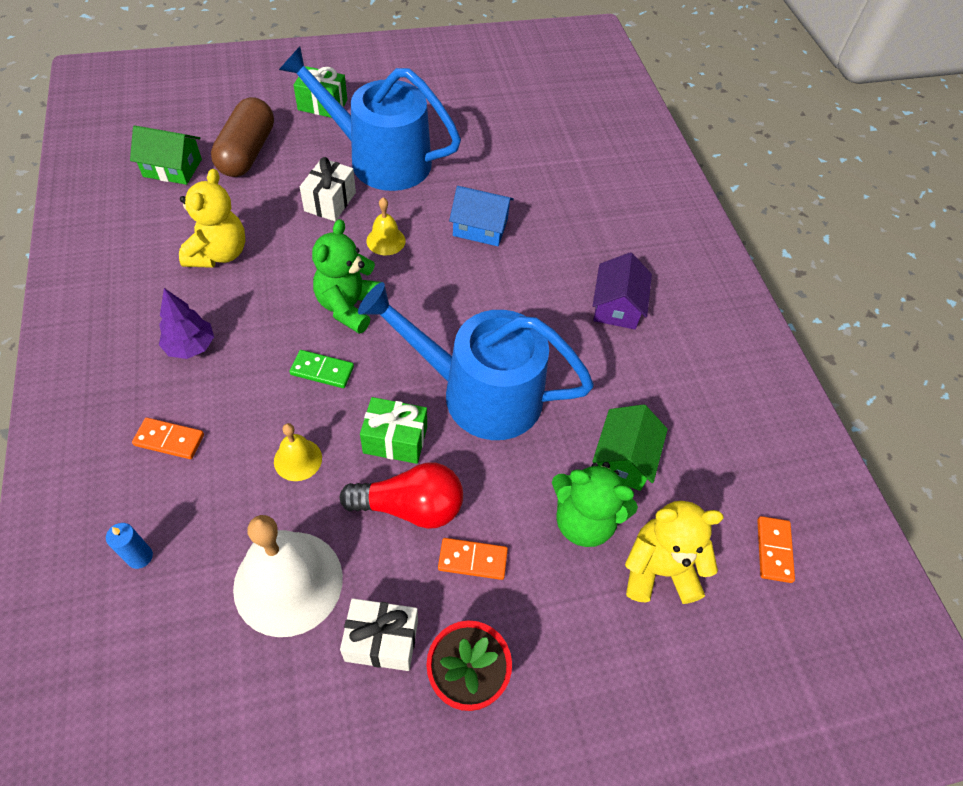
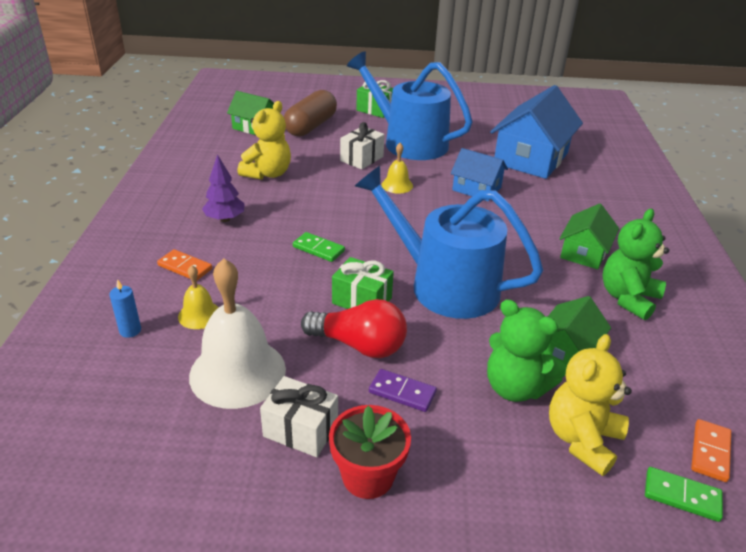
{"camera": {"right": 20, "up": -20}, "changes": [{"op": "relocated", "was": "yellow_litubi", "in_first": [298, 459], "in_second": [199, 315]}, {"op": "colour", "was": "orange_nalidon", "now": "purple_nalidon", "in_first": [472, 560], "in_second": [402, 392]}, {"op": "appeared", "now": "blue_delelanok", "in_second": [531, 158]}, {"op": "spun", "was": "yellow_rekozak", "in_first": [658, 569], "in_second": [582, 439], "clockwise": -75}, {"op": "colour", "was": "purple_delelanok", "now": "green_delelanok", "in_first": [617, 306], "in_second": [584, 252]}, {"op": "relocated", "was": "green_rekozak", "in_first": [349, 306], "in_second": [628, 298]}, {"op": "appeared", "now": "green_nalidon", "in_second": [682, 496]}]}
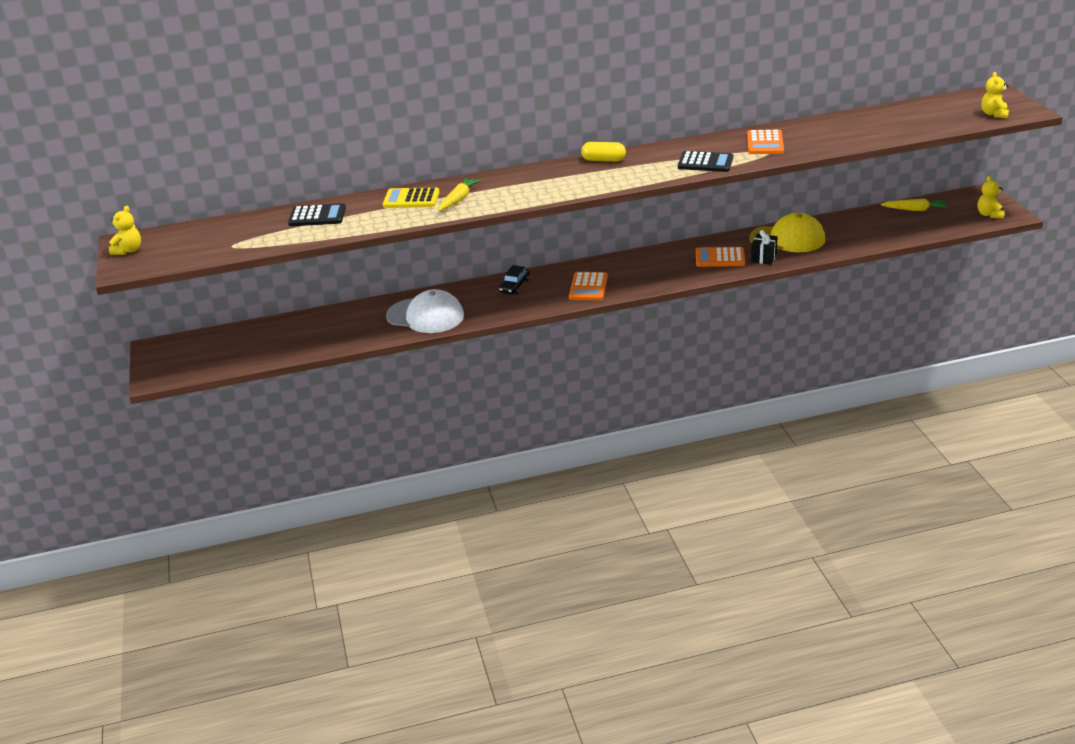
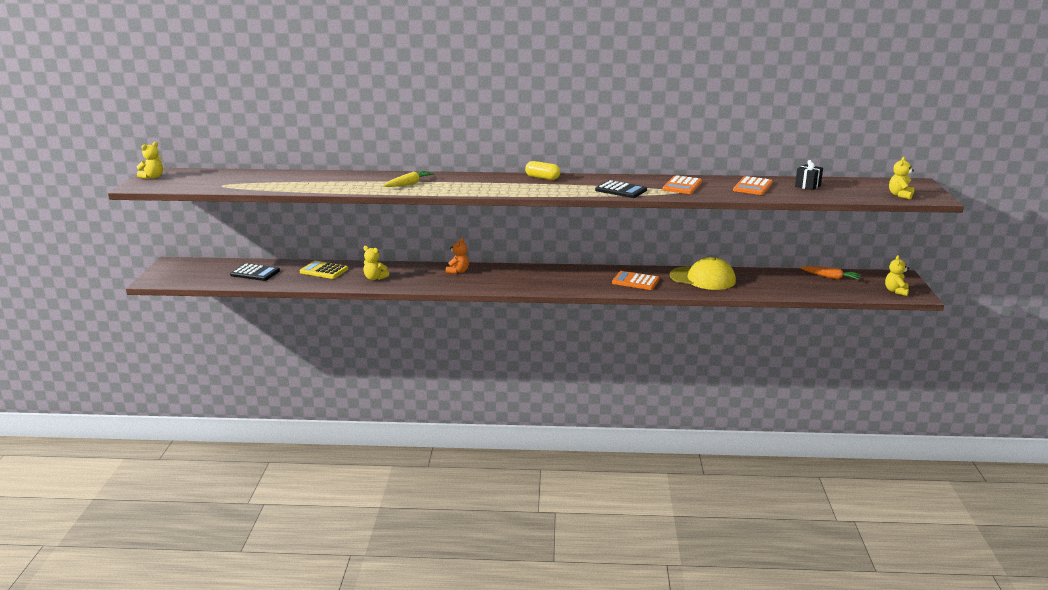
{"camera": {"right": 15, "up": -10}, "changes": [{"op": "relocated", "was": "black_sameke", "in_first": [317, 216], "in_second": [255, 273]}, {"op": "relocated", "was": "yellow_sameke", "in_first": [411, 199], "in_second": [324, 271]}, {"op": "exchanged", "was": "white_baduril", "now": "yellow_rekozak", "in_first": [425, 316], "in_second": [375, 278]}, {"op": "exchanged", "was": "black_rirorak", "now": "orange_rekozak", "in_first": [514, 286], "in_second": [458, 271]}, {"op": "relocated", "was": "orange_sameke", "in_first": [588, 287], "in_second": [752, 187]}, {"op": "relocated", "was": "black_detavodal", "in_first": [763, 258], "in_second": [807, 186]}, {"op": "colour", "was": "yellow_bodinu", "now": "orange_bodinu", "in_first": [915, 210], "in_second": [830, 277]}]}
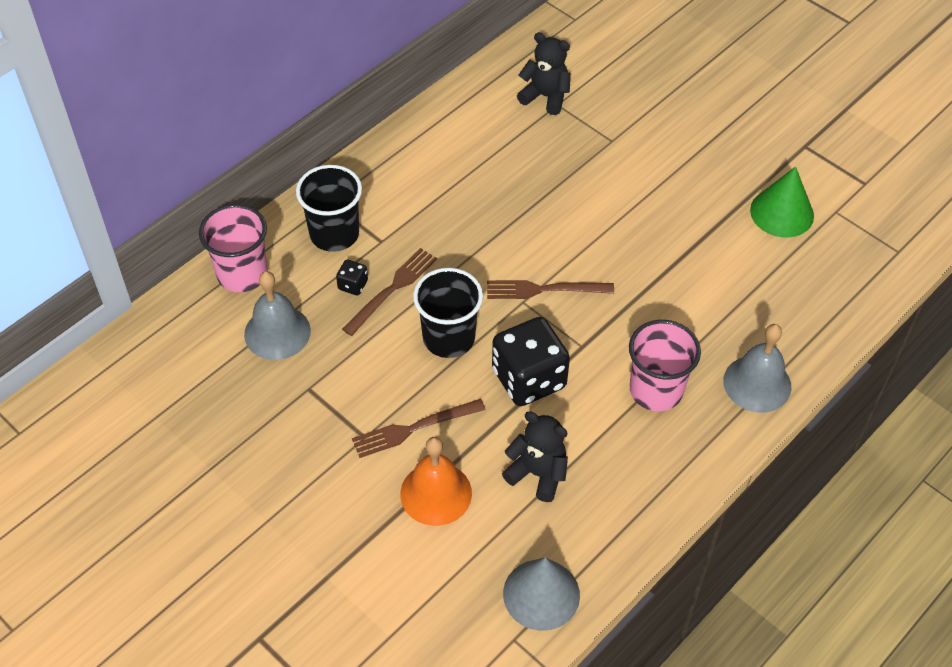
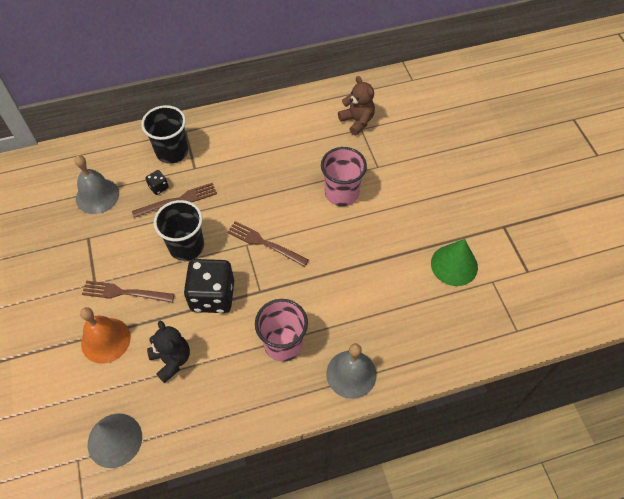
{"camera": {"right": 30, "up": 5}, "changes": [{"op": "relocated", "was": "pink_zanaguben", "in_first": [242, 274], "in_second": [341, 193]}, {"op": "colour", "was": "black_rekozak", "now": "brown_rekozak", "in_first": [545, 97], "in_second": [357, 121]}]}
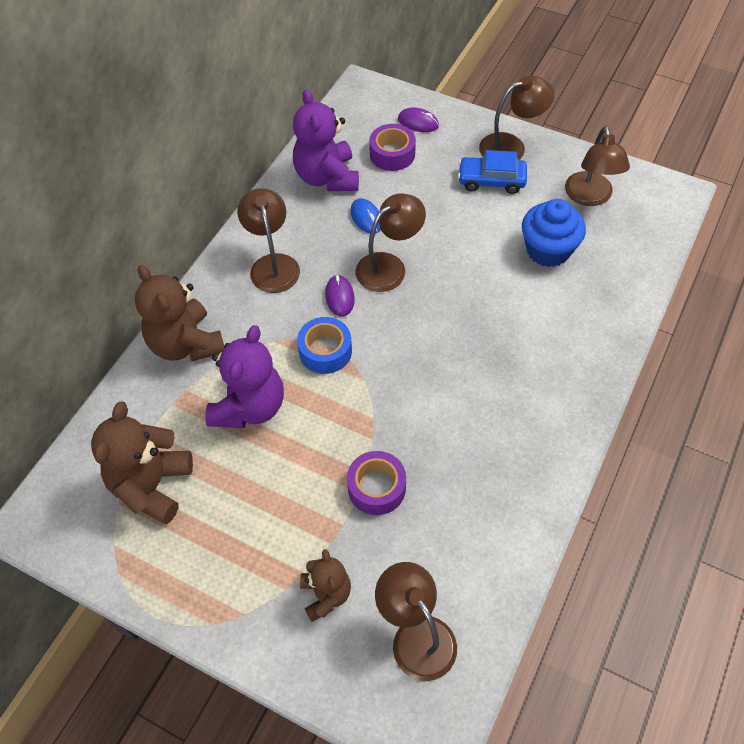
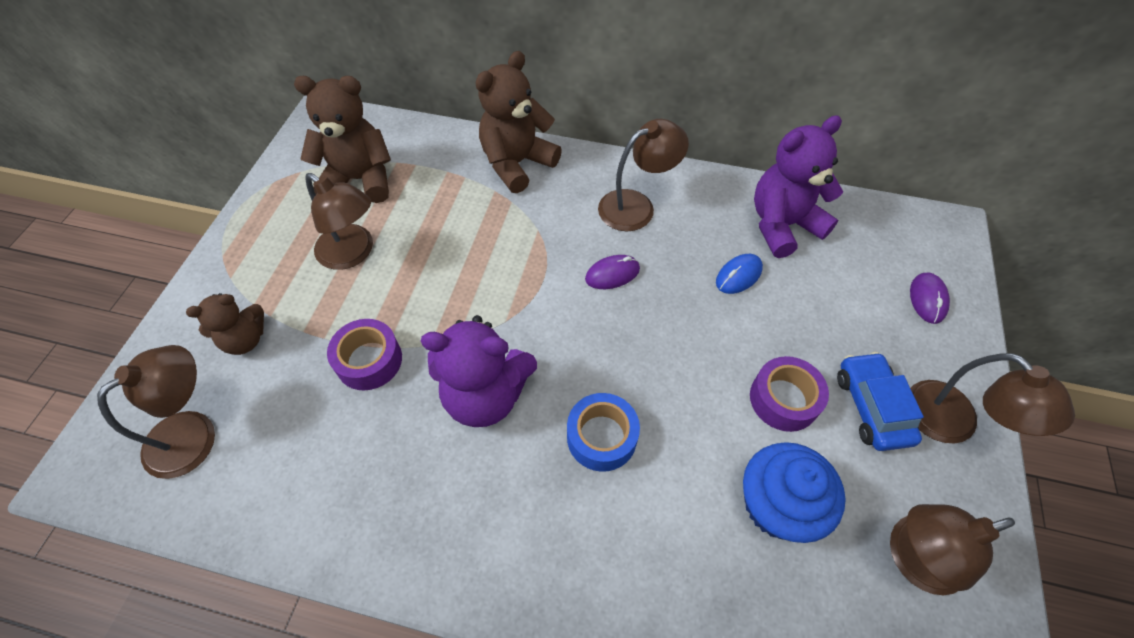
{"camera": {"right": 75, "up": 0}, "changes": [{"op": "relocated", "was": "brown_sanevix", "in_first": [389, 266], "in_second": [353, 253]}, {"op": "relocated", "was": "purple_rekozak", "in_first": [249, 407], "in_second": [485, 395]}, {"op": "relocated", "was": "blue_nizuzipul", "in_first": [325, 351], "in_second": [601, 437]}, {"op": "relocated", "was": "purple_nizuzipul", "in_first": [392, 154], "in_second": [783, 399]}]}
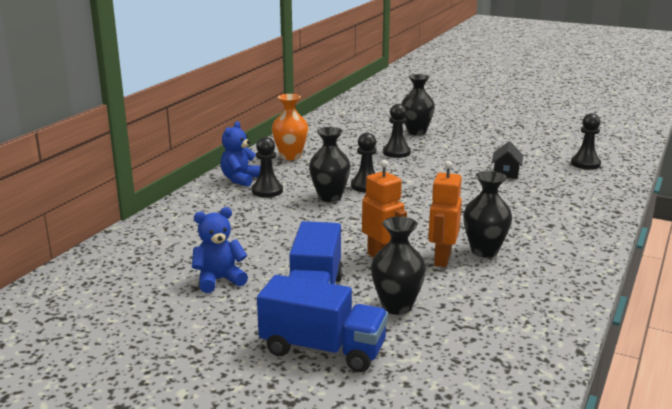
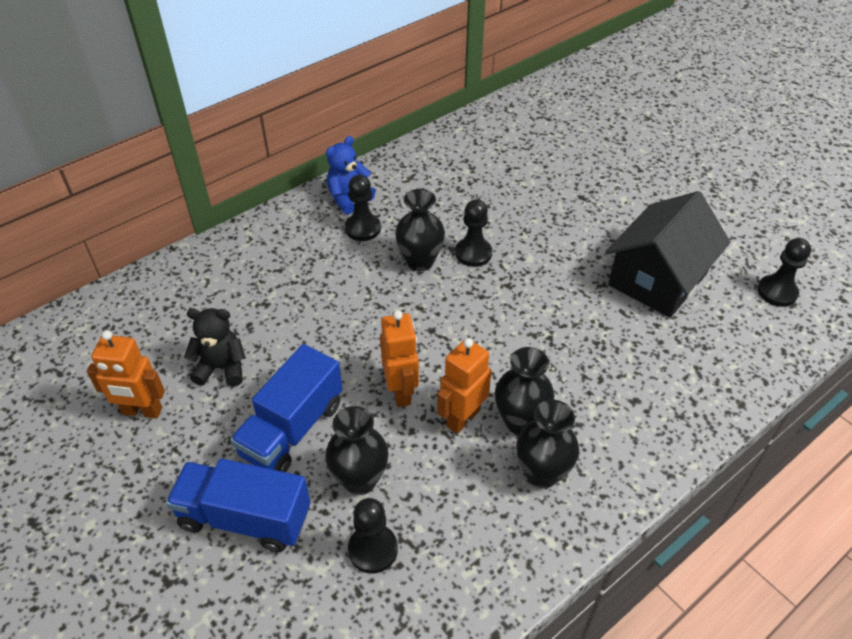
{"camera": {"right": 25, "up": 25}, "changes": [{"op": "appeared", "now": "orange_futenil", "in_second": [142, 411]}, {"op": "spun", "was": "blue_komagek", "in_first": [323, 349], "in_second": [245, 518], "clockwise": 150}, {"op": "colour", "was": "blue_rekozak", "now": "black_rekozak", "in_first": [219, 280], "in_second": [221, 368]}, {"op": "relocated", "was": "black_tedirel", "in_first": [396, 152], "in_second": [373, 549]}, {"op": "relocated", "was": "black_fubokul", "in_first": [416, 132], "in_second": [542, 473]}, {"op": "size", "was": "black_delelanok", "in_first": [506, 173], "in_second": [658, 279], "ratio": 2.3}, {"op": "missing", "was": "orange_fubokul", "in_first": [290, 156]}]}
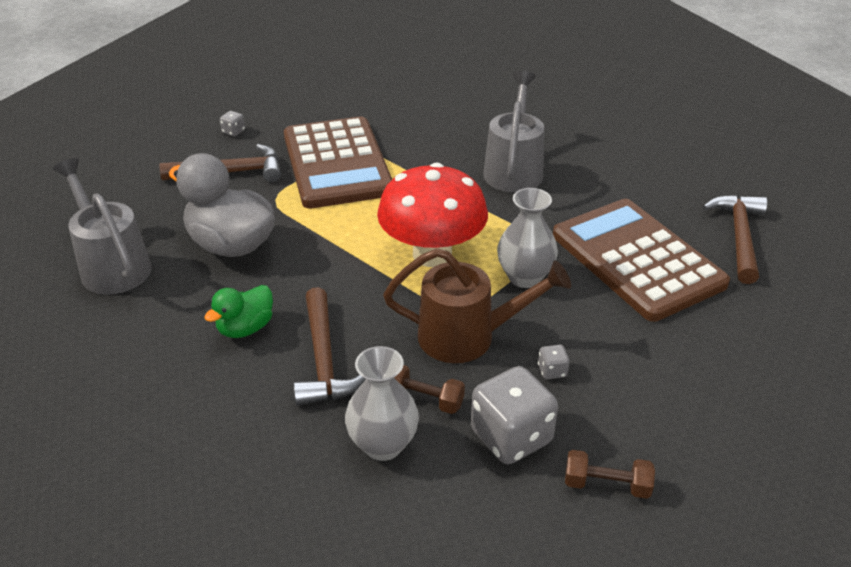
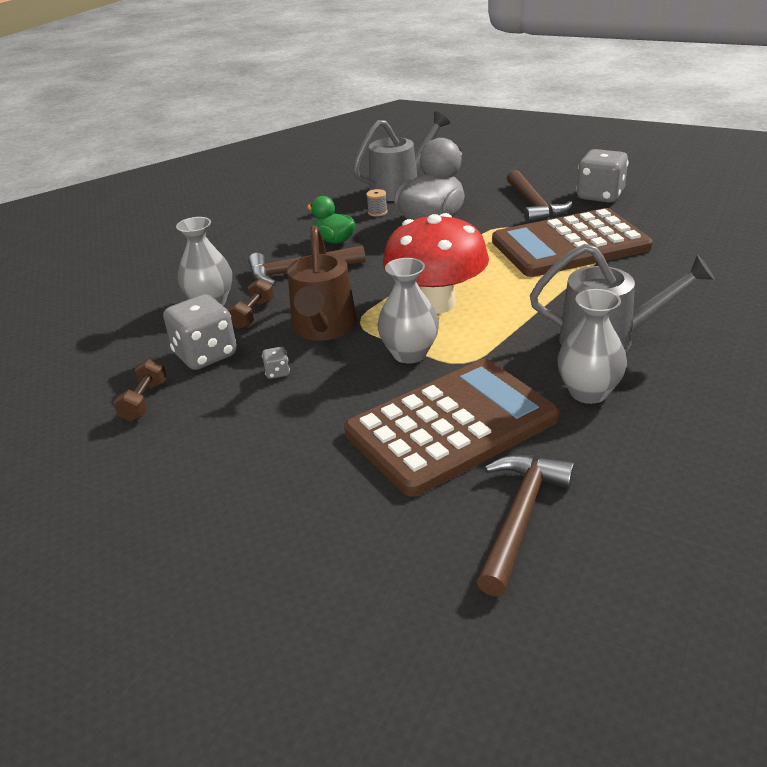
{"camera": {"right": 90, "up": -5}, "changes": [{"op": "appeared", "now": "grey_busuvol", "in_second": [377, 212]}, {"op": "spun", "was": "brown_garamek", "in_first": [739, 237], "in_second": [520, 518], "clockwise": -75}, {"op": "appeared", "now": "grey_fubokul", "in_second": [588, 392]}, {"op": "size", "was": "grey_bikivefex", "in_first": [233, 132], "in_second": [600, 196], "ratio": 2.36}]}
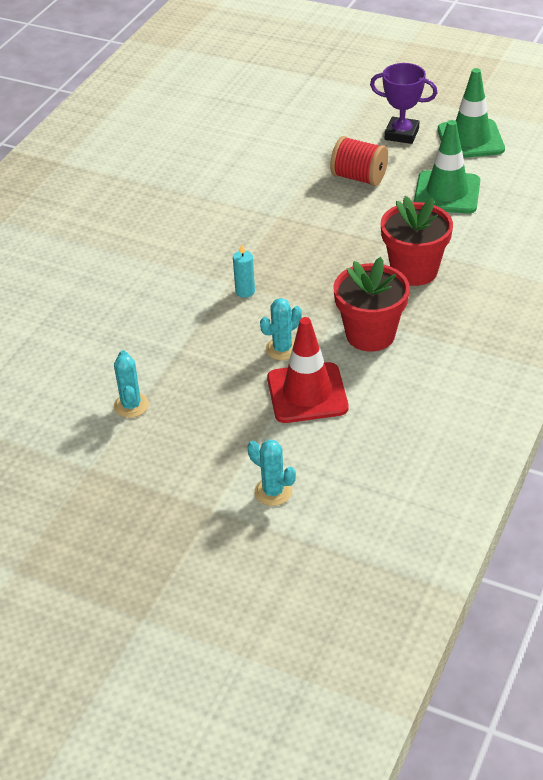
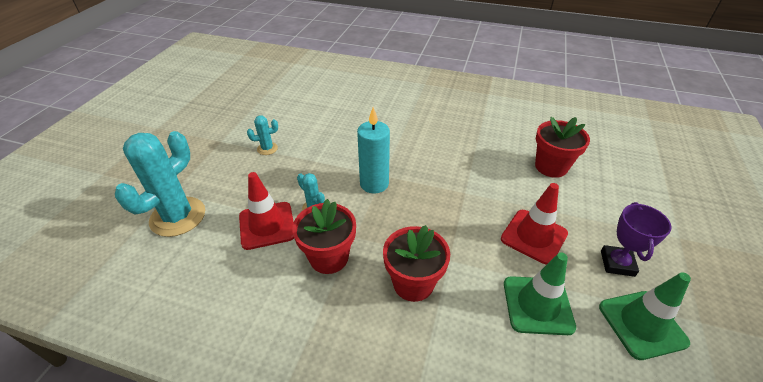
{"camera": {"right": 80, "up": 0}, "changes": [{"op": "size", "was": "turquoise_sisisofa", "in_first": [273, 491], "in_second": [178, 216], "ratio": 2.18}, {"op": "size", "was": "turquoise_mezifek", "in_first": [245, 291], "in_second": [374, 184], "ratio": 2.11}, {"op": "exchanged", "was": "red_busuvol", "now": "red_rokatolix", "in_first": [359, 177], "in_second": [534, 236]}, {"op": "appeared", "now": "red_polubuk", "in_second": [551, 167]}]}
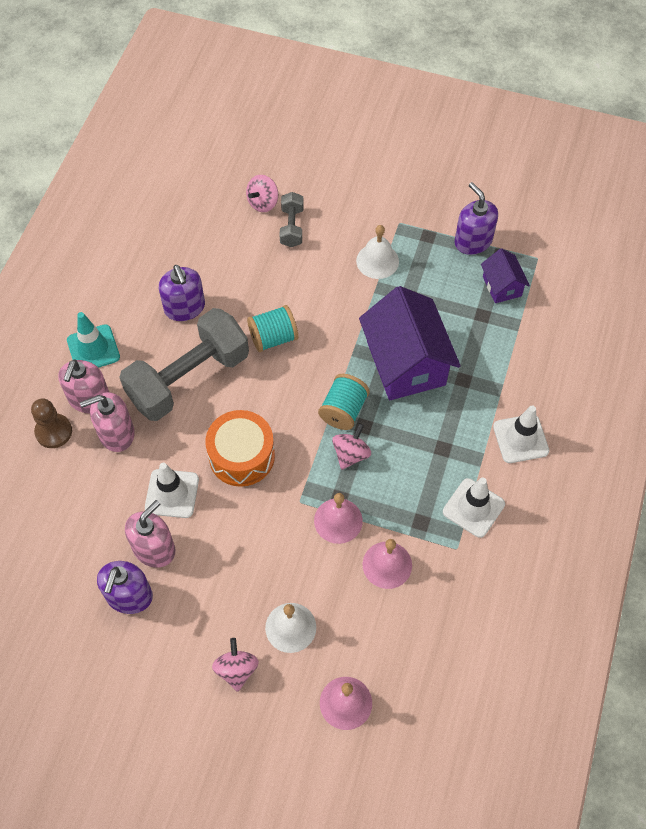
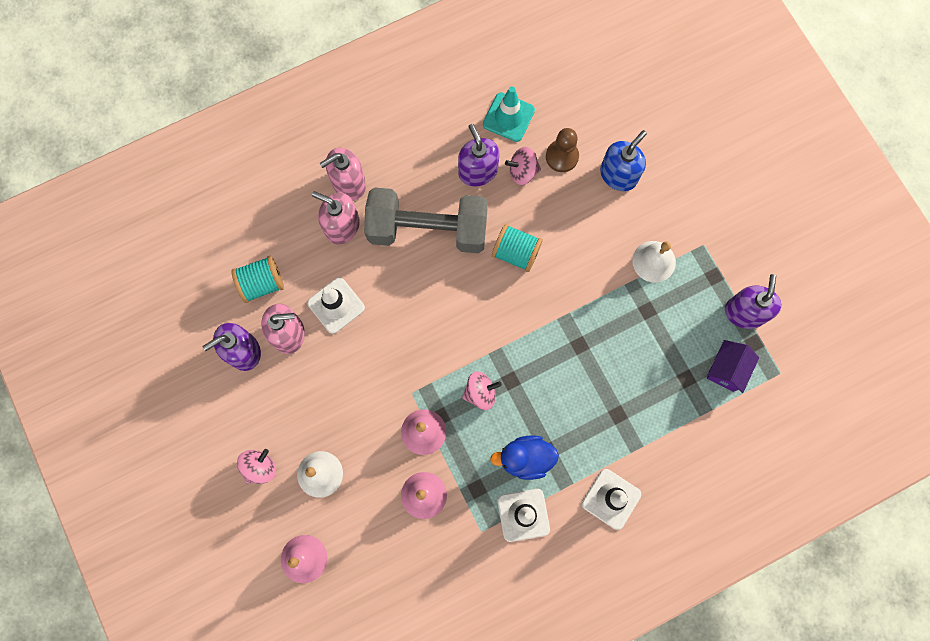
{"camera": {"right": 45, "up": 15}, "changes": [{"op": "relocated", "was": "turquoise_busuvol", "in_first": [343, 410], "in_second": [262, 283]}, {"op": "spun", "was": "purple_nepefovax", "in_first": [184, 308], "in_second": [478, 171], "clockwise": 135}, {"op": "relocated", "was": "turquoise_rokatolix", "in_first": [93, 349], "in_second": [508, 117]}, {"op": "appeared", "now": "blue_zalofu", "in_second": [525, 458]}, {"op": "relocated", "was": "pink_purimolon", "in_first": [263, 203], "in_second": [522, 172]}, {"op": "relocated", "was": "brown_tedirel", "in_first": [53, 431], "in_second": [562, 156]}, {"op": "exchanged", "was": "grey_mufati", "now": "blue_nepefovax", "in_first": [292, 227], "in_second": [618, 175]}, {"op": "missing", "was": "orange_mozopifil", "in_first": [241, 456]}, {"op": "missing", "was": "purple_delelanok", "in_first": [406, 363]}]}
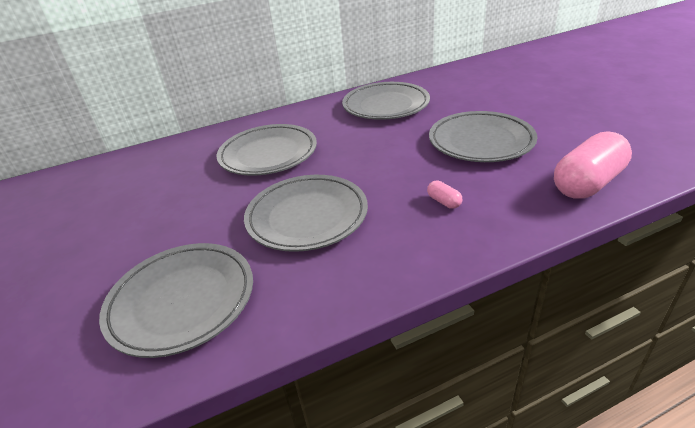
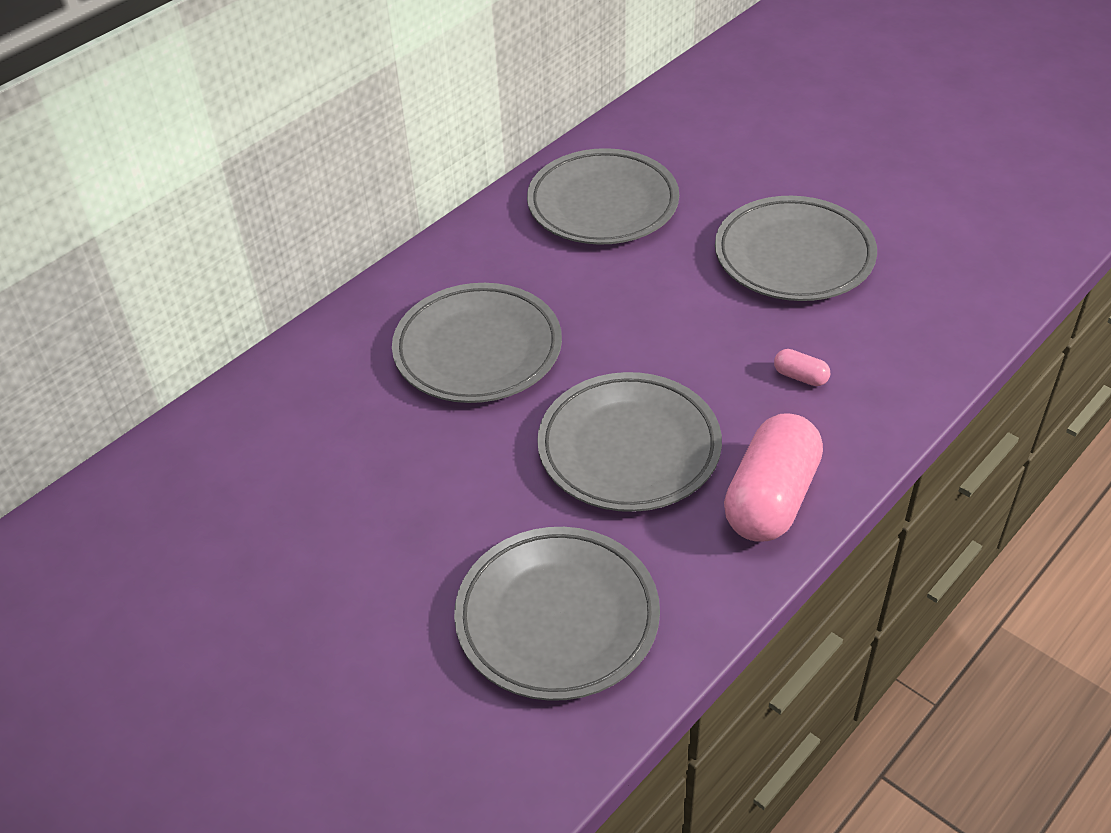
{"camera": {"right": -25, "up": 10}, "changes": [{"op": "relocated", "was": "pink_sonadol", "in_first": [587, 183], "in_second": [771, 498]}]}
